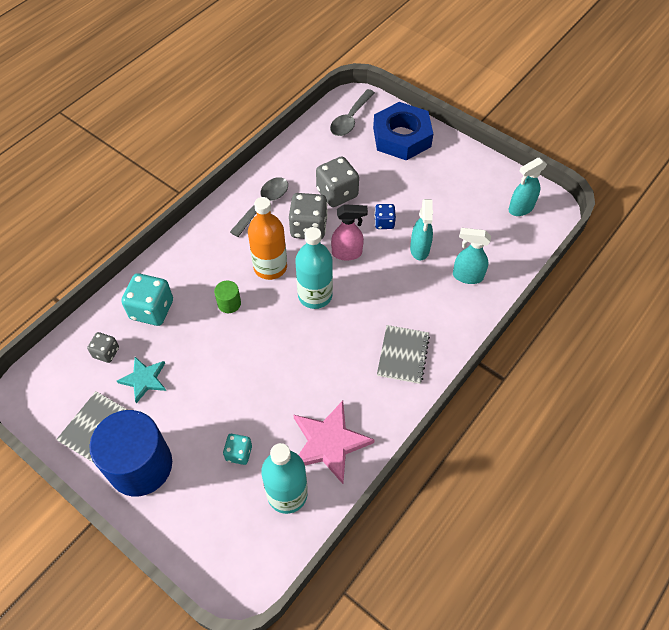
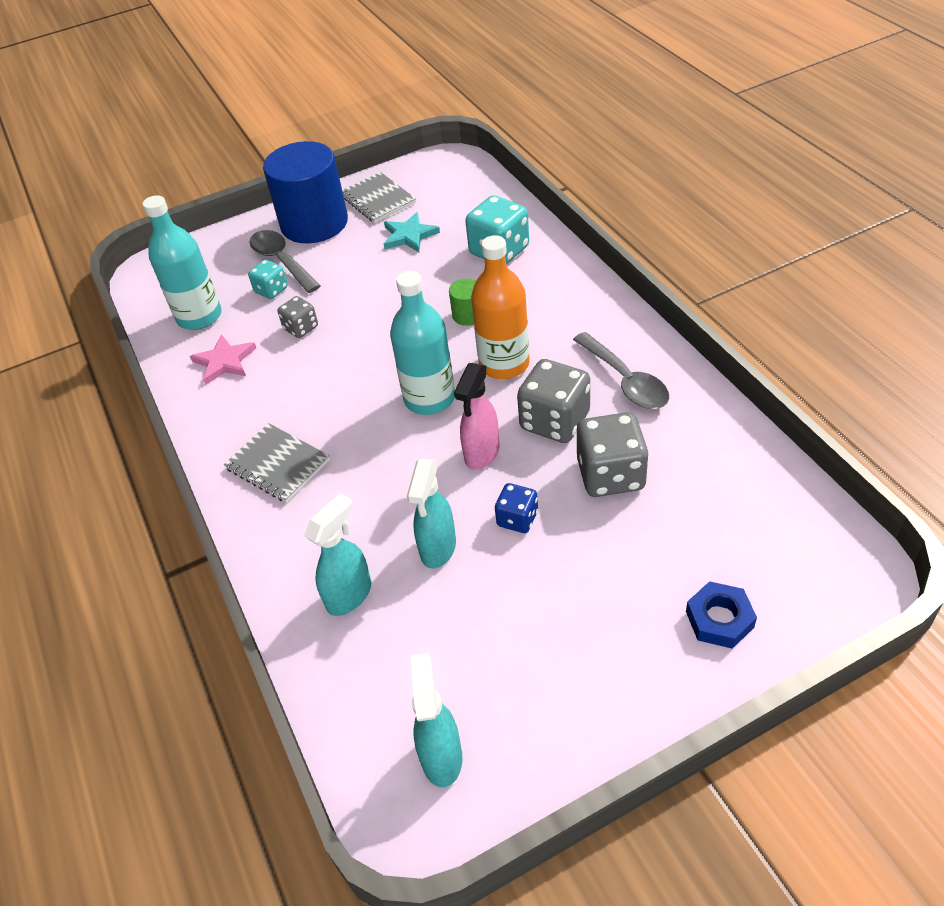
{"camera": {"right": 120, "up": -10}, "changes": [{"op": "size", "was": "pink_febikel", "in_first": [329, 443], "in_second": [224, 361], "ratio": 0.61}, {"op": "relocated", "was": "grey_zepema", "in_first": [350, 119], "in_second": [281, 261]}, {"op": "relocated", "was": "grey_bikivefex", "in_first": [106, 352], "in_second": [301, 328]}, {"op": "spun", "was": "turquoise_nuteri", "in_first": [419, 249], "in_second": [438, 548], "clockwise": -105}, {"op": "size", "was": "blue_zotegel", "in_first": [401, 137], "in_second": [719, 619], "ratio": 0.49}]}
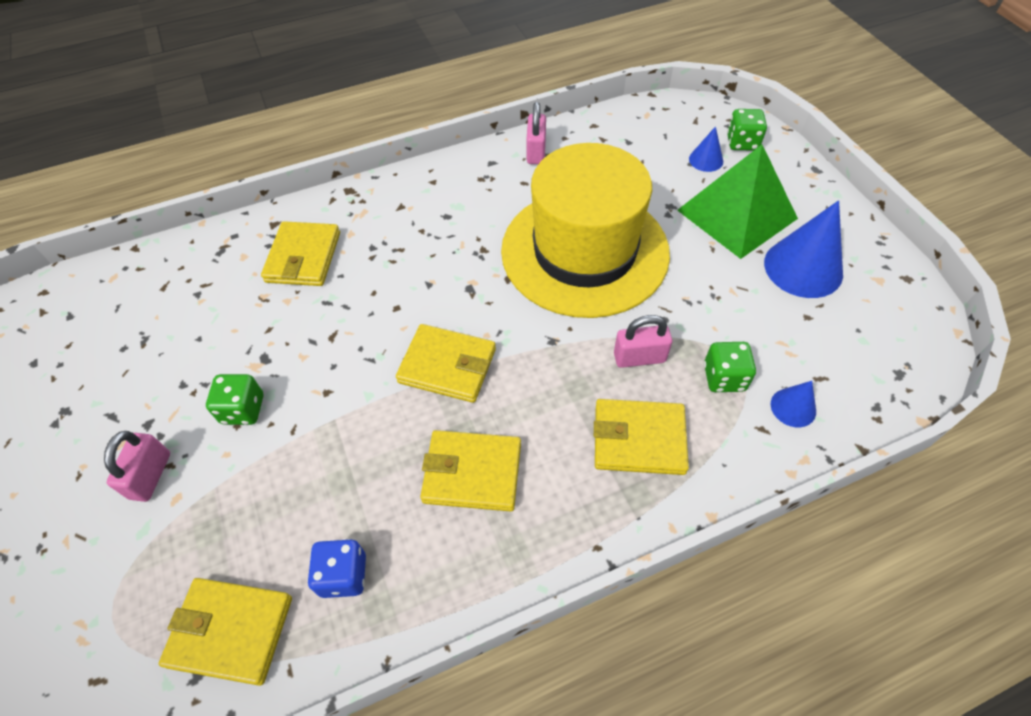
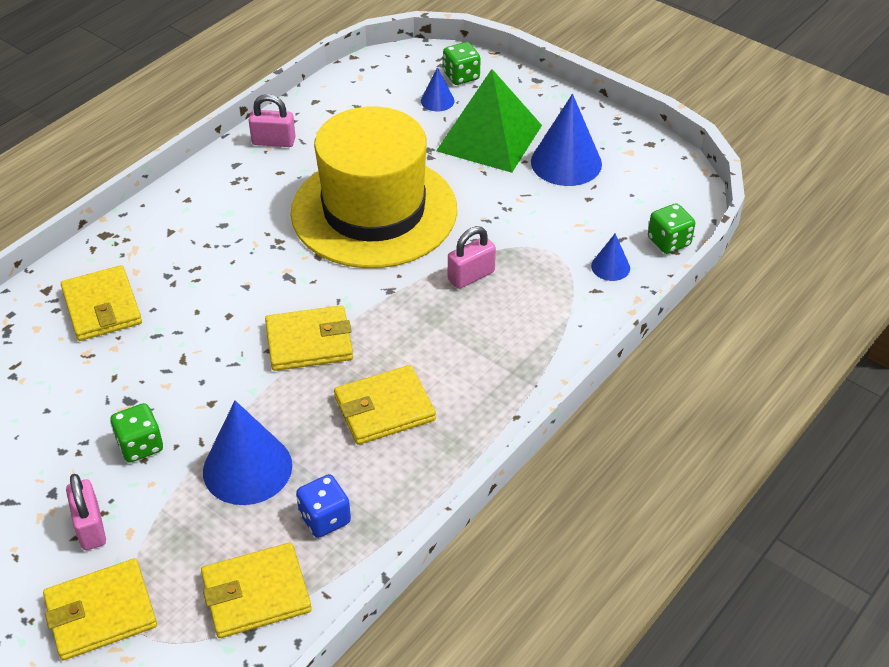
{"camera": {"right": -30, "up": -10}, "changes": [{"op": "relocated", "was": "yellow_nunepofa", "in_first": [639, 439], "in_second": [101, 612]}, {"op": "appeared", "now": "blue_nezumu", "in_second": [247, 468]}, {"op": "spun", "was": "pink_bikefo", "in_first": [536, 152], "in_second": [273, 141], "clockwise": -60}, {"op": "relocated", "was": "green_bikivefex", "in_first": [724, 378], "in_second": [669, 242]}]}
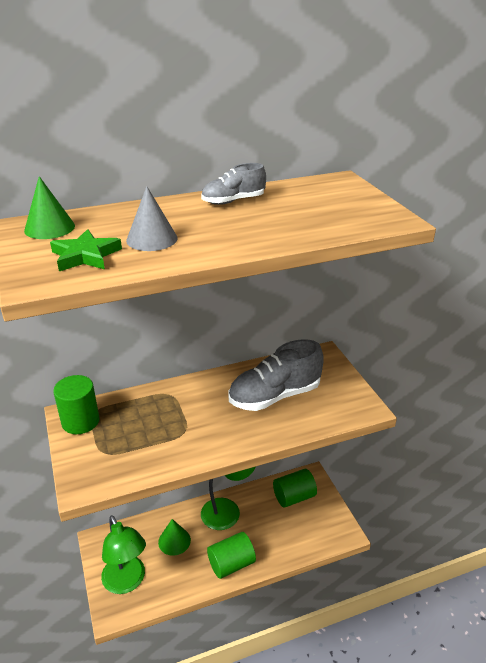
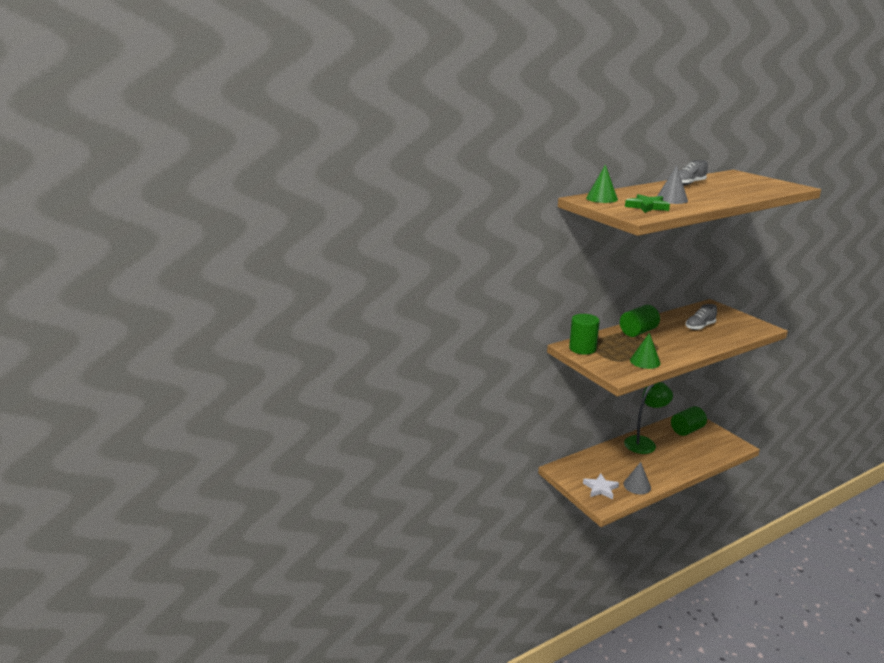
{"camera": {"right": -10, "up": -10}, "changes": [{"op": "exchanged", "was": "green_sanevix", "now": "white_febikel", "in_first": [127, 582], "in_second": [600, 488]}, {"op": "relocated", "was": "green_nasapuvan", "in_first": [231, 564], "in_second": [638, 332]}, {"op": "appeared", "now": "grey_nezumu", "in_second": [637, 485]}, {"op": "relocated", "was": "green_nezumu", "in_first": [174, 541], "in_second": [645, 361]}, {"op": "size", "was": "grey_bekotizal", "in_first": [274, 396], "in_second": [699, 327], "ratio": 0.55}]}
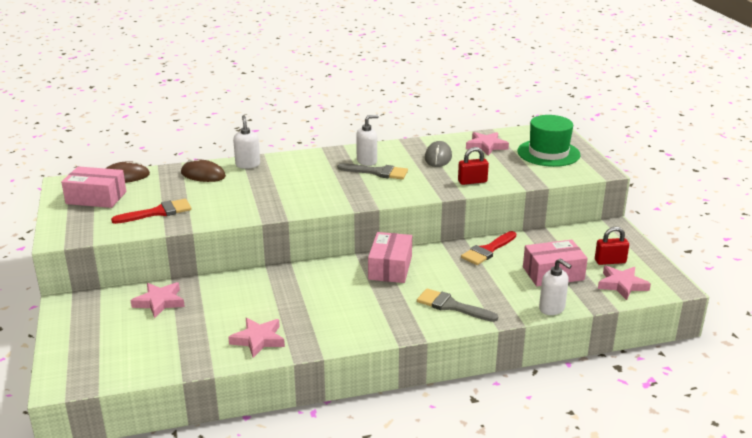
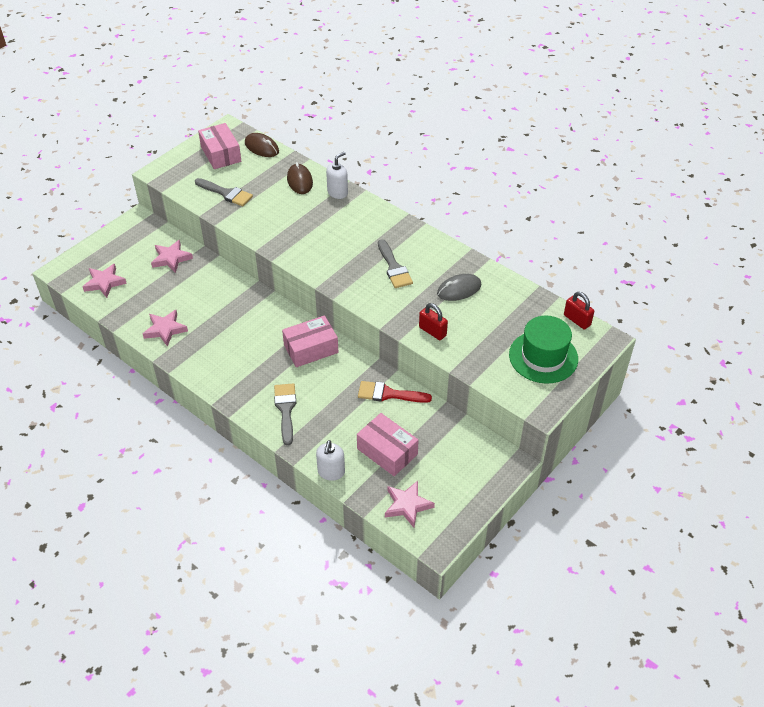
{"camera": {"right": 55, "up": 20}, "changes": [{"op": "relocated", "was": "pink_febikel", "in_first": [486, 146], "in_second": [104, 282]}, {"op": "colour", "was": "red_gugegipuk", "now": "grey_gugegipuk", "in_first": [158, 212], "in_second": [226, 193]}, {"op": "relocated", "was": "red_bikefo", "in_first": [610, 261], "in_second": [577, 320]}, {"op": "missing", "was": "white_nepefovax", "in_first": [367, 161]}]}
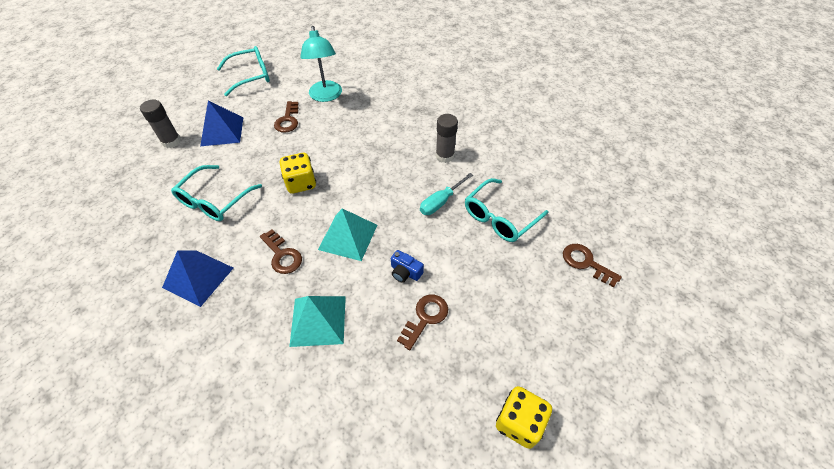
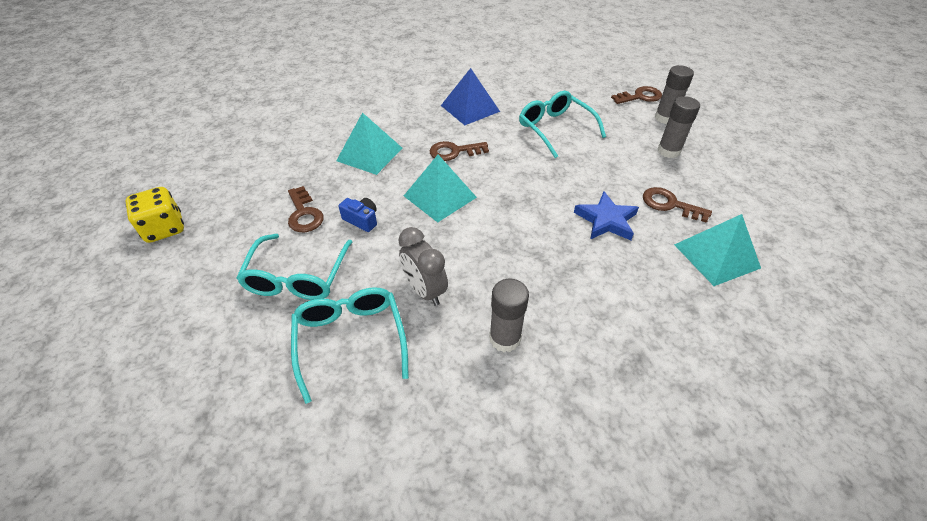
{"camera": {"right": 120, "up": -5}, "changes": [{"op": "relocated", "was": "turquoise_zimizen", "in_first": [251, 76], "in_second": [297, 277]}, {"op": "spun", "was": "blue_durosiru", "in_first": [405, 272], "in_second": [361, 220], "clockwise": 60}, {"op": "exchanged", "was": "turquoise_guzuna", "now": "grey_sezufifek", "in_first": [440, 202], "in_second": [425, 290]}, {"op": "appeared", "now": "blue_febikel", "in_second": [606, 220]}, {"op": "relocated", "was": "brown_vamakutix", "in_first": [586, 263], "in_second": [640, 97]}, {"op": "exchanged", "was": "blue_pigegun", "now": "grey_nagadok", "in_first": [222, 131], "in_second": [668, 151]}, {"op": "exchanged", "was": "turquoise_sanevix", "now": "turquoise_pigegun", "in_first": [326, 96], "in_second": [716, 256]}, {"op": "missing", "was": "yellow_bikivefex", "in_first": [301, 183]}]}
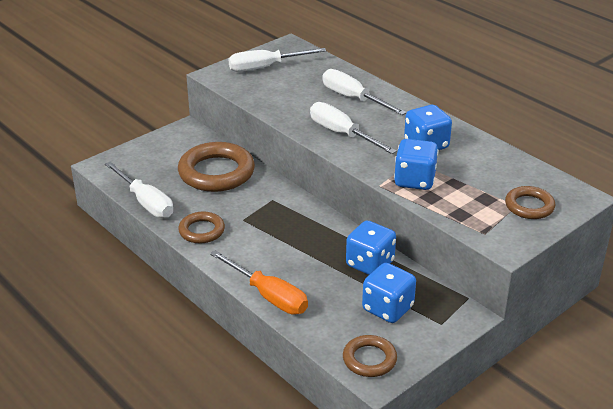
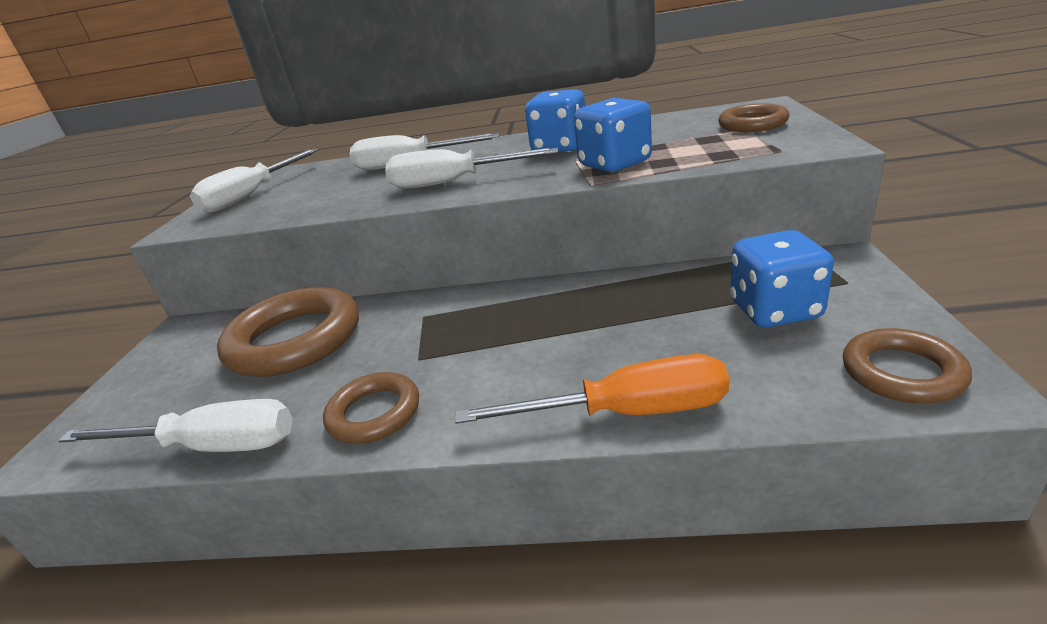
{"camera": {"right": -40, "up": -5}, "changes": [{"op": "missing", "was": "blue_bikivefex", "in_first": [370, 264]}]}
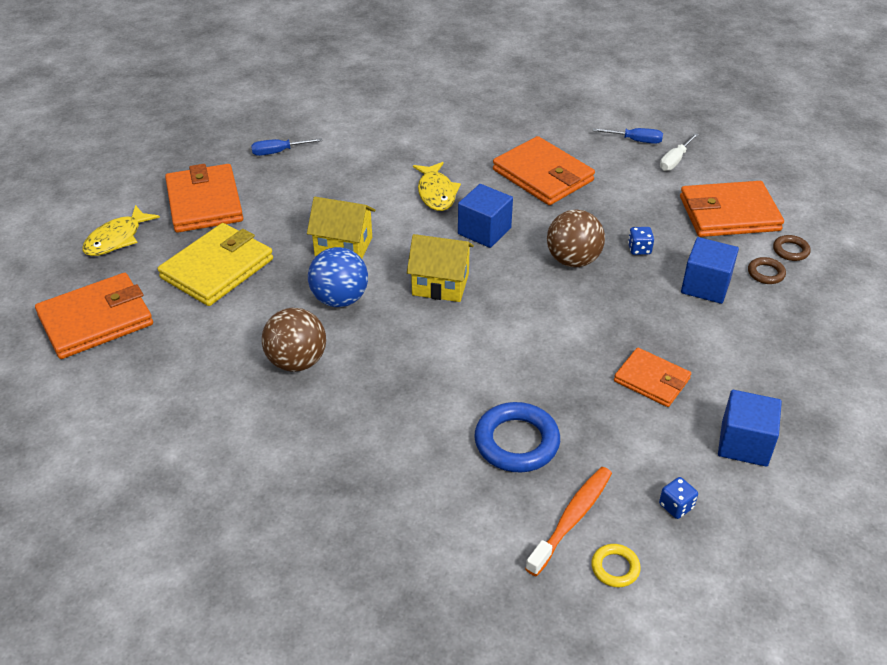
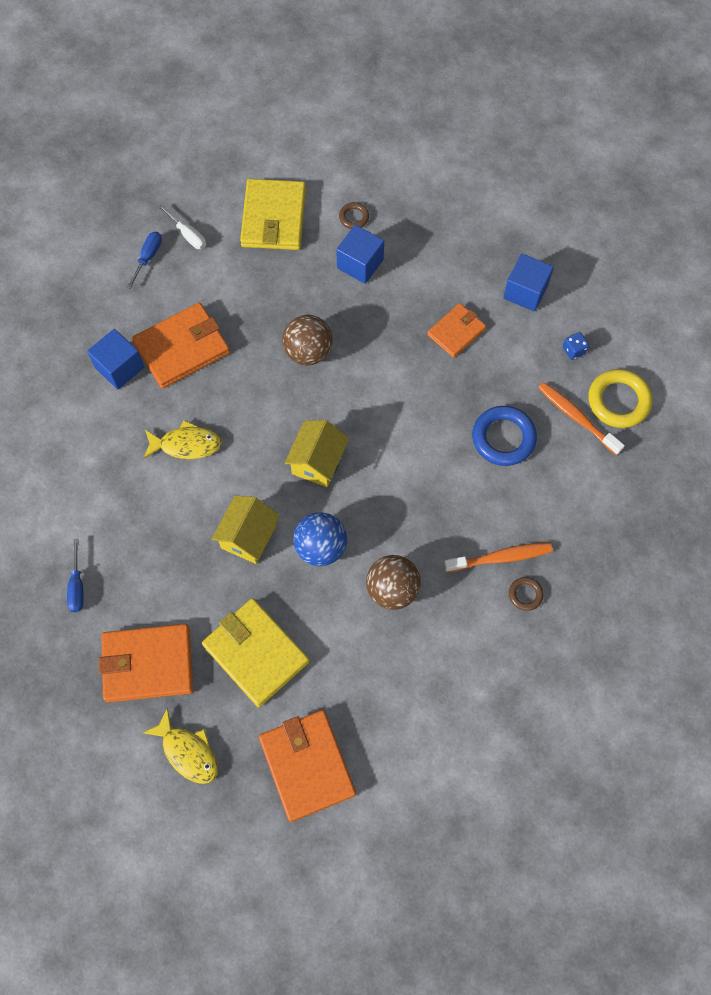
{"camera": {"right": -80, "up": 25}, "changes": [{"op": "relocated", "was": "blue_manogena", "in_first": [484, 231], "in_second": [119, 367]}, {"op": "colour", "was": "orange_nunepofa", "now": "yellow_nunepofa", "in_first": [729, 213], "in_second": [273, 218]}, {"op": "appeared", "now": "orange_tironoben", "in_second": [501, 557]}, {"op": "relocated", "was": "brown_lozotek", "in_first": [790, 250], "in_second": [525, 594]}, {"op": "size", "was": "yellow_lozotek", "in_first": [615, 568], "in_second": [618, 401], "ratio": 1.95}, {"op": "missing", "was": "blue_bikivefex", "in_first": [639, 249]}]}
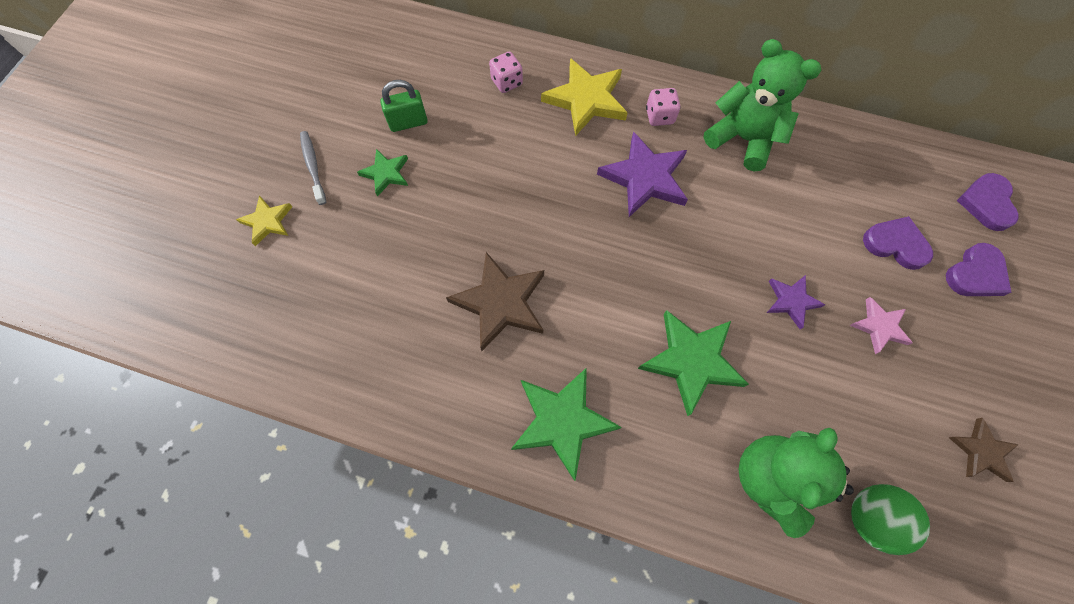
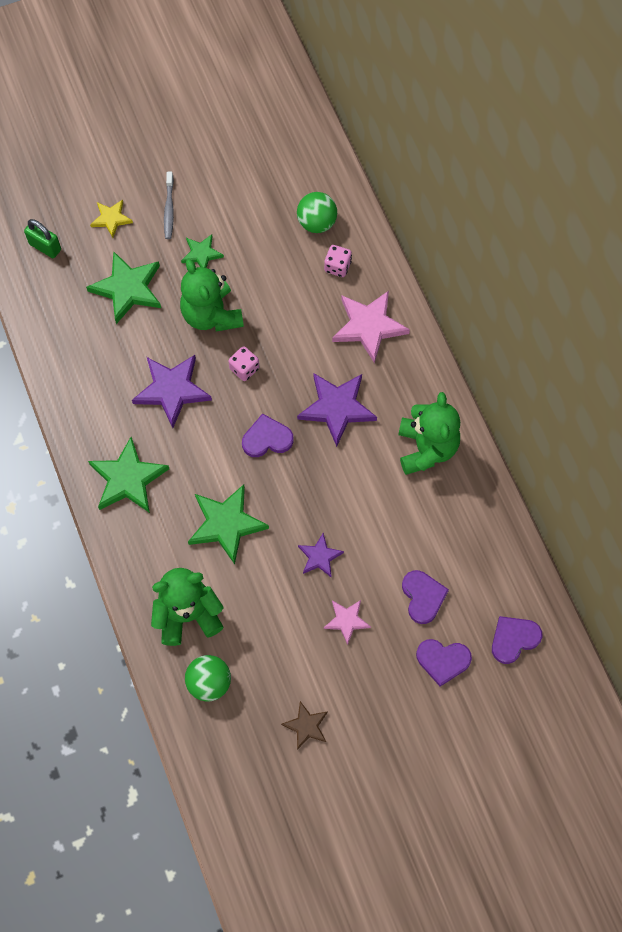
{"camera": {"right": 50, "up": 0}, "changes": [{"op": "relocated", "was": "green_bikefo", "in_first": [408, 122], "in_second": [45, 247]}, {"op": "appeared", "now": "green_febikel", "in_second": [127, 288]}, {"op": "colour", "was": "brown_febikel", "now": "purple_febikel", "in_first": [500, 303], "in_second": [172, 390]}, {"op": "spun", "was": "grey_tironoben", "in_first": [313, 166], "in_second": [169, 209], "clockwise": 150}, {"op": "appeared", "now": "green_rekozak", "in_second": [211, 315]}, {"op": "relocated", "was": "pink_bikivefex", "in_first": [659, 116], "in_second": [244, 368]}, {"op": "appeared", "now": "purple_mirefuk", "in_second": [267, 438]}, {"op": "appeared", "now": "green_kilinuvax", "in_second": [316, 222]}, {"op": "colour", "was": "yellow_febikel", "now": "pink_febikel", "in_first": [586, 100], "in_second": [369, 326]}]}
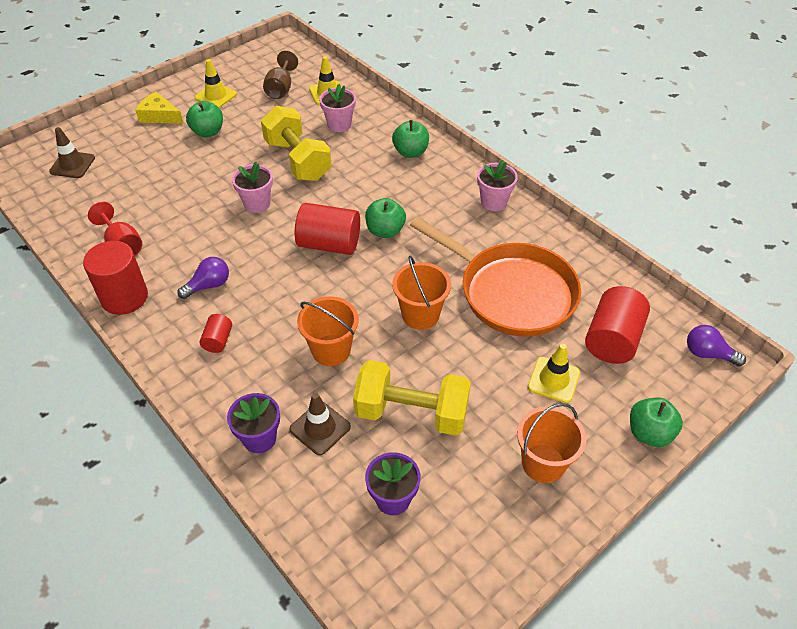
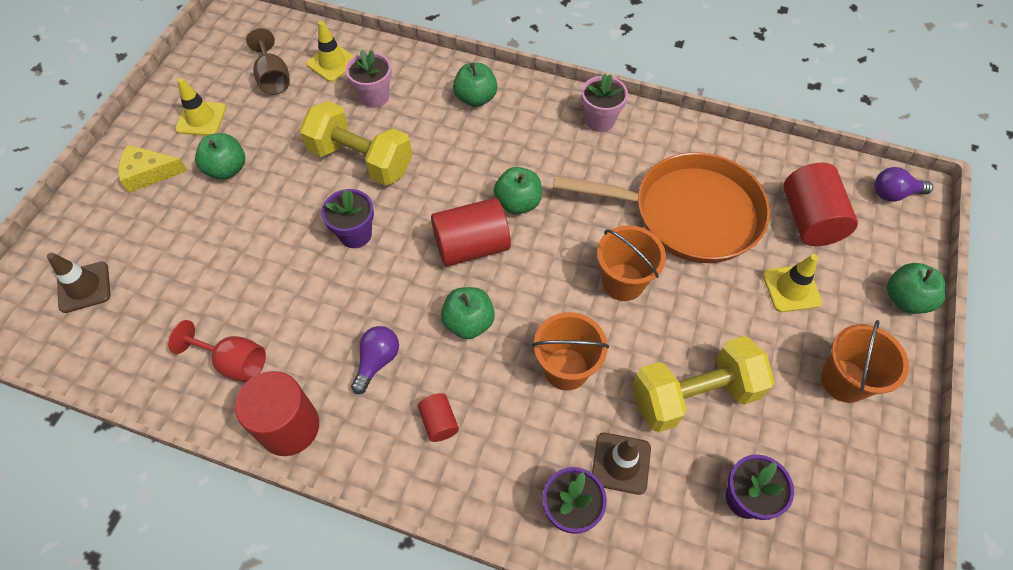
{"camera": {"right": -30, "up": 10}, "changes": [{"op": "colour", "was": "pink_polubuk", "now": "purple_polubuk", "in_first": [257, 204], "in_second": [355, 234]}, {"op": "appeared", "now": "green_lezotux", "in_second": [469, 322]}]}
